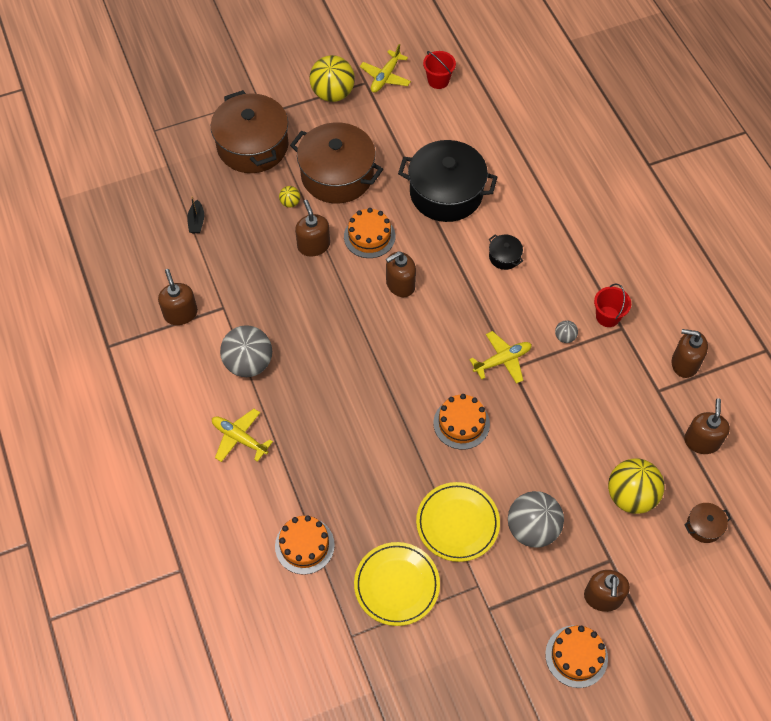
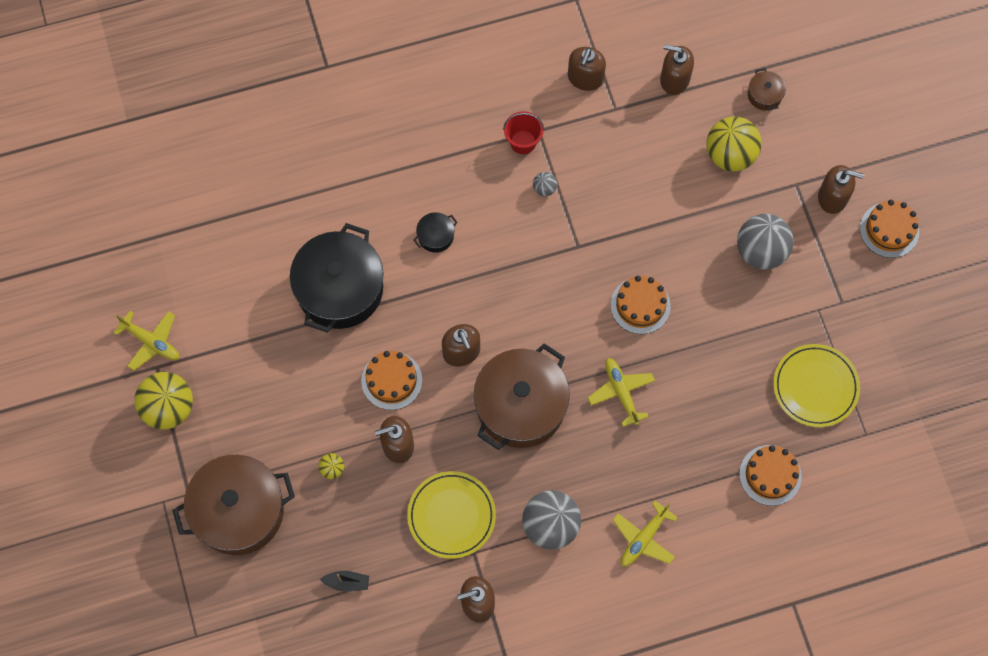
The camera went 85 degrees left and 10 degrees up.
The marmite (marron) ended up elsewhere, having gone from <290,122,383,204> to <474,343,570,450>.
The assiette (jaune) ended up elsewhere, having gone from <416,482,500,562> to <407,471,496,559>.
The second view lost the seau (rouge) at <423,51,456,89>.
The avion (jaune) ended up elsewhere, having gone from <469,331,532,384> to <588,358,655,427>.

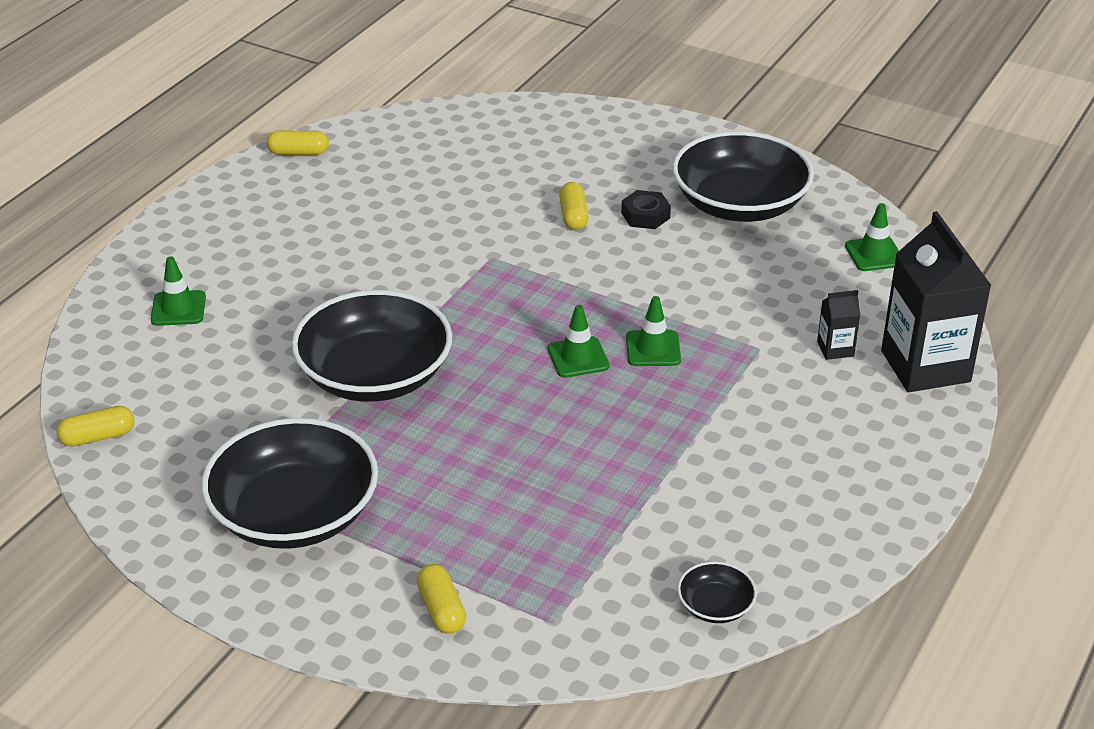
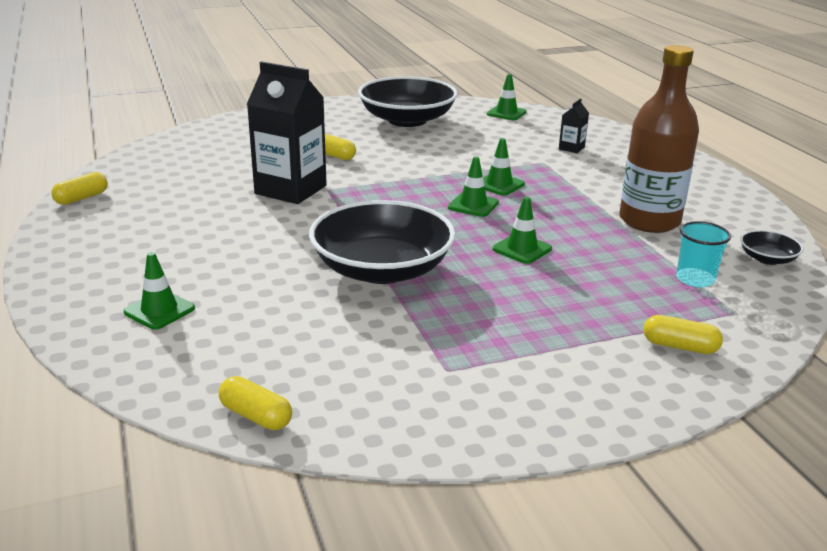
The camera went 50 degrees left and 10 degrees down.
The gélule (jaune) at <57,406,135,447> ended up facing another way, 75 degrees counterclockwise from before.
The second view lost the bol (noir) at <201,418,378,549>.
The second view lost the écrou (noir) at <621,190,671,229>.
The brique de lait (noir) ended up elsewhere, having gone from <881,211,992,392> to <247,61,327,204>.
The second view gained the cône de chantier (vert) at <492,197,552,264>.
The second view gained the bouteille (marron) at <619,45,699,233>.
The second view gained the gobelet (turquoise) at <677,221,731,287>.

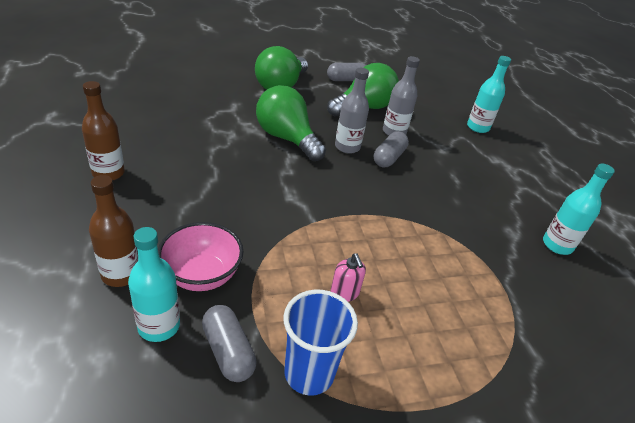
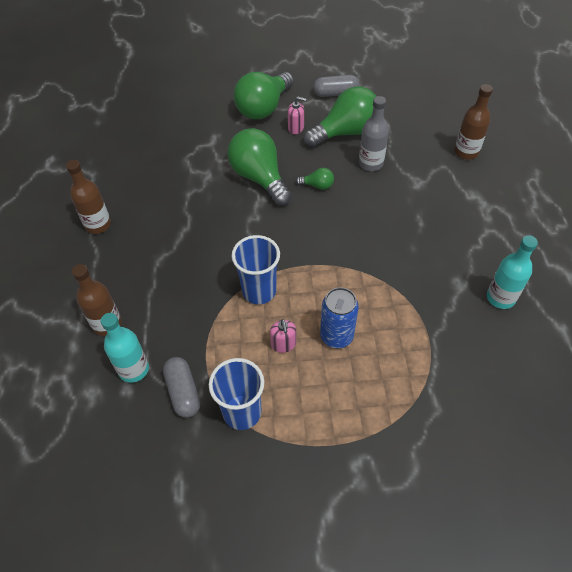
The camera went 15 degrees right and 15 degrees up.
The second view lost the bol (rose) at <158,222,244,291>.
Where the bouteille (gris) stood at <335,68,369,154>, the ampoule (vert) came to stand at <296,168,334,190>.
The second view lost the gélule (gris) at <374,131,409,167>.
What was the bouteille (turquoise) at <467,56,511,133> turned into the bouteille (marron) at <455,84,493,160>.
The second view gained the gobelet (bleu) at <232,235,280,304>.
The second view gained the distributeur de savon (rose) at <288,96,306,134>.
The second view gained the canette (bleu) at <320,287,359,348>.

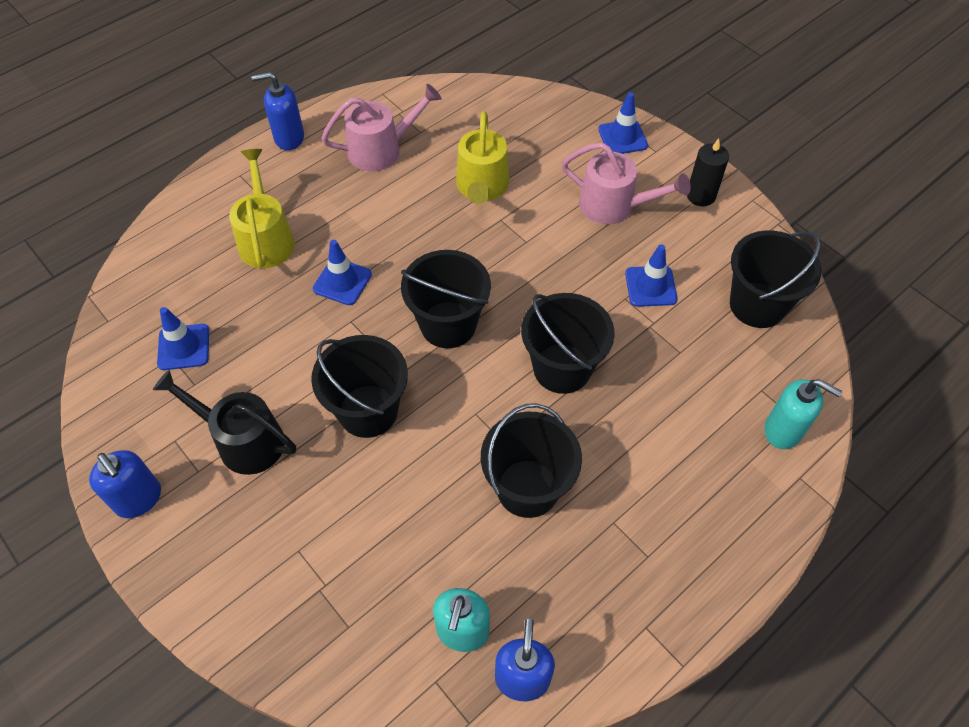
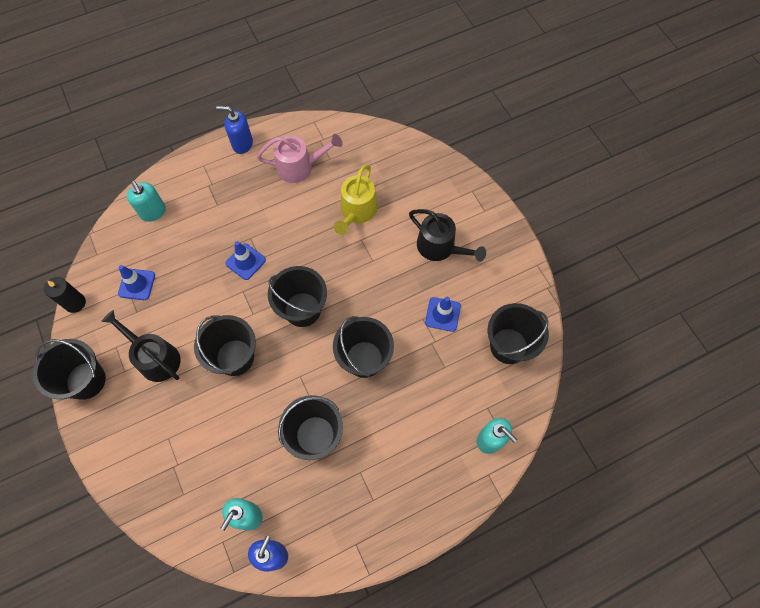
The camera went 15 degrees right and 10 degrees up.
Where the distributeur de savon (bleu) stood at <89,450,161,518>, the seau (noir) came to stand at <33,339,106,400>.
The second view lost the arrosoir (jaune) at <229,149,295,268>.
What was the arrosoir (rose) at <562,142,691,224> turned into the arrosoir (noir) at <409,209,486,262>.
The second view lost the cône de chantier (bleu) at <598,92,648,154>.
The bougie (noir) ended up elsewhere, having gone from <687,139,729,206> to <44,277,86,313>.
The second view gained the distributeur de savon (turquoise) at <127,181,166,222>.

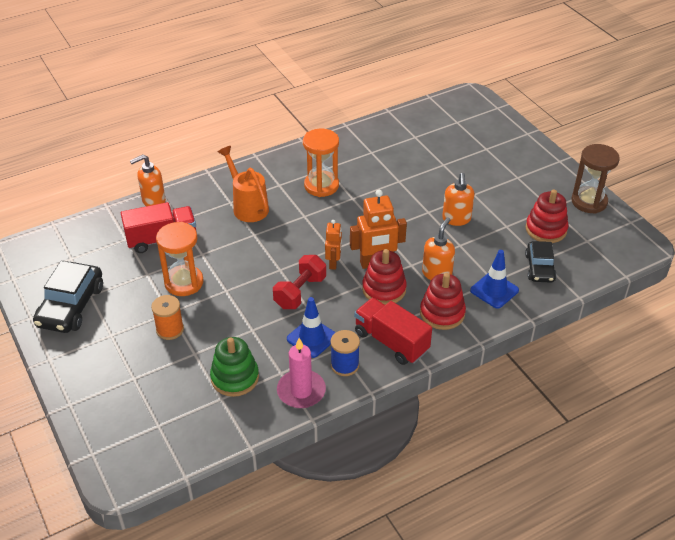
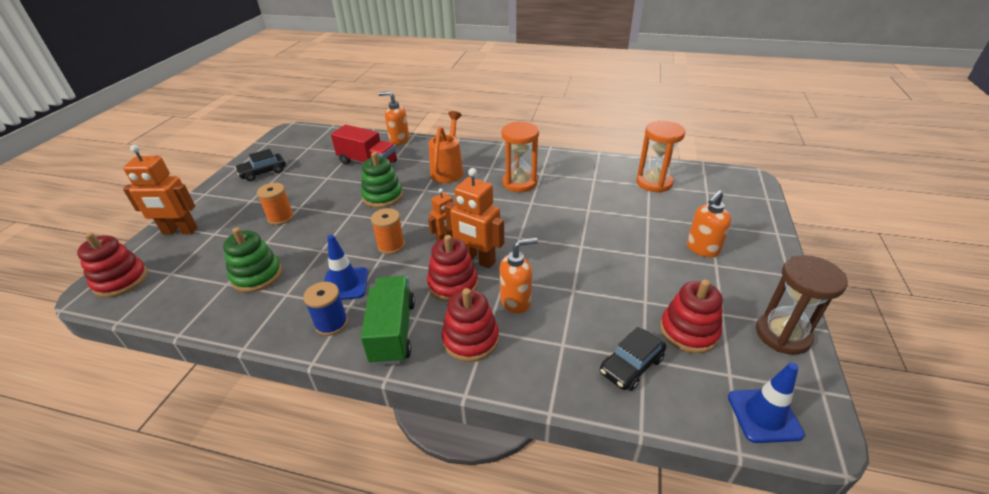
The camera went 45 degrees right and 5 degrees down.
The size of the voiture (noir) at <33,261,103,333> changed by a factor of 0.63.
The sablier (orange) ended up elsewhere, having gone from <156,222,204,296> to <636,121,685,193>.
Where the haltère (rouge) stood at <273,255,326,309>, the bobine (orange) came to stand at <371,208,405,254>.
The second view lost the bougie (rose) at <277,338,326,408>.
What was the camion (rouge) at <354,298,432,365> turned into the camion (vert) at <361,276,415,365>.
The distributeur de savon (orange) ended up elsewhere, having gone from <442,173,474,226> to <687,190,731,257>.
The cône de chantier (bleu) ended up elsewhere, having gone from <470,250,519,309> to <728,362,805,443>.
The second view gained the jouet à empiler (rouge) at <77,233,148,298>.
The second view gained the robot (orange) at <123,145,198,234>.
The second view gained the jouet à empiler (vert) at <361,152,403,208>.

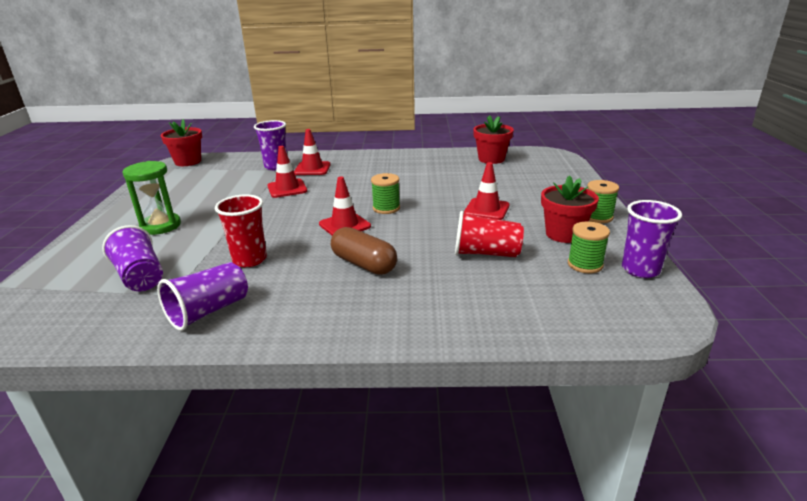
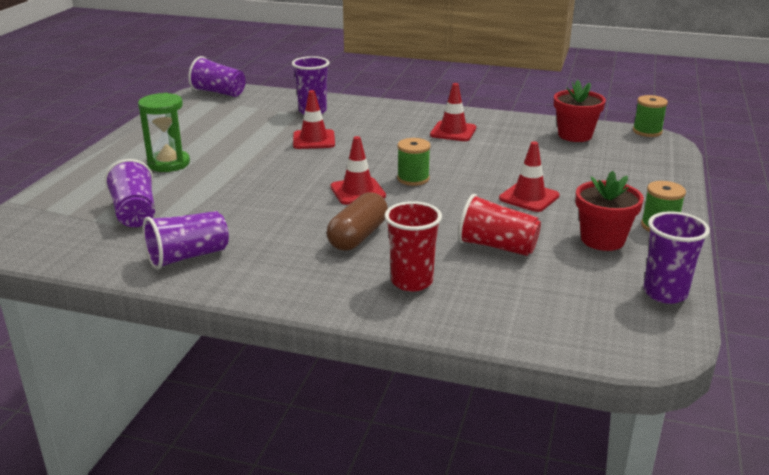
The camera went 15 degrees right and 0 degrees up.
Where the pot de fleurs (rouge) stood at <160,119,202,166>, the gobelet (violet) came to stand at <188,56,246,97>.
The gobelet (rouge) ended up elsewhere, having gone from <215,194,267,267> to <385,201,442,291>.
The cône de chantier (rouge) ended up elsewhere, having gone from <294,129,330,175> to <430,83,476,141>.
The gélule (marron) at <331,227,397,275> ended up facing another way, 60 degrees clockwise from before.
The bobine (vert) ended up elsewhere, having gone from <568,221,610,273> to <633,95,668,137>.

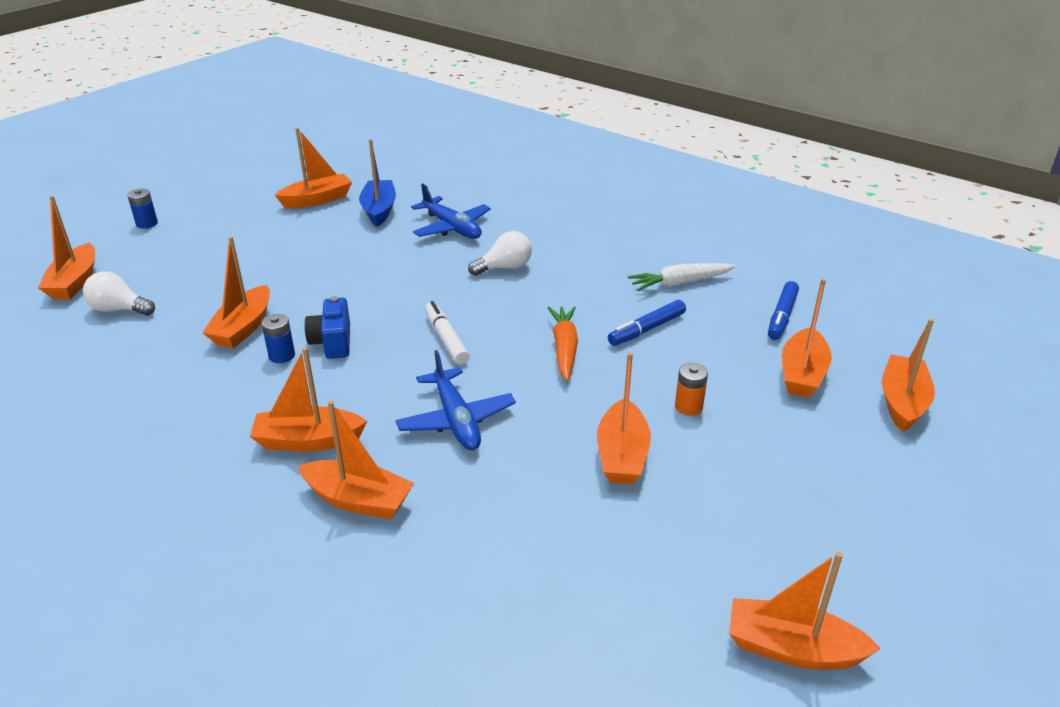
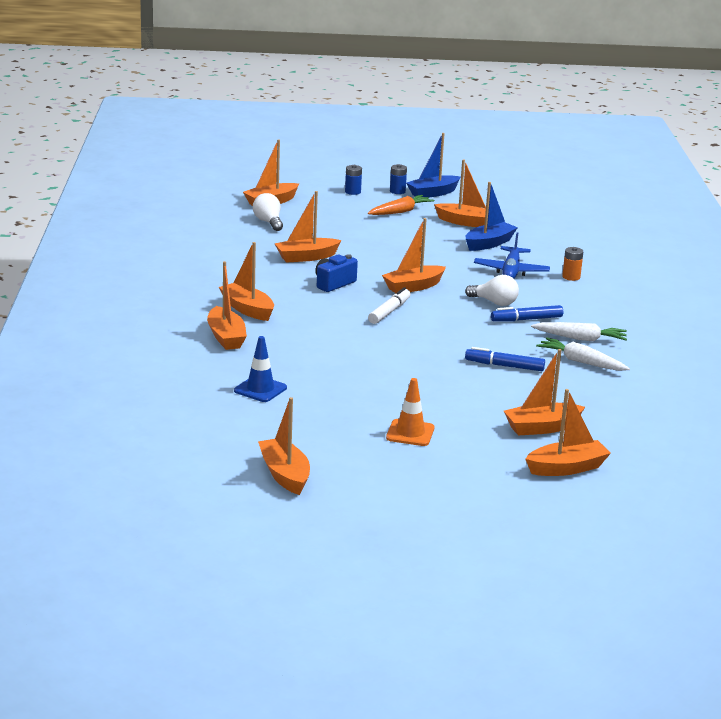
The camera went 50 degrees right and 10 degrees down.
The pile (bleu) ended up elsewhere, having gone from <261,314,295,363> to <390,164,407,194>.
The second view lost the avion (bleu) at <395,350,516,450>.
The carotte (orange) ended up elsewhere, having gone from <548,306,578,381> to <368,195,434,215>.
The bateau (orange) ended up elsewhere, having gone from <597,353,651,484> to <382,218,446,293>.
The pile (orange) ended up elsewhere, having gone from <675,363,708,416> to <562,247,583,281>.
The feutre (bleu) ended up elsewhere, having gone from <768,281,799,340> to <491,305,563,322>.
The second view gained the cône de chantier (bleu) at <234,336,287,402>.
The second view gained the cône de chantier (orange) at <386,378,434,446>.
The second view gained the bateau (bleu) at <406,133,461,197>.
The second view gained the carotte (blanc) at <531,322,627,342>.

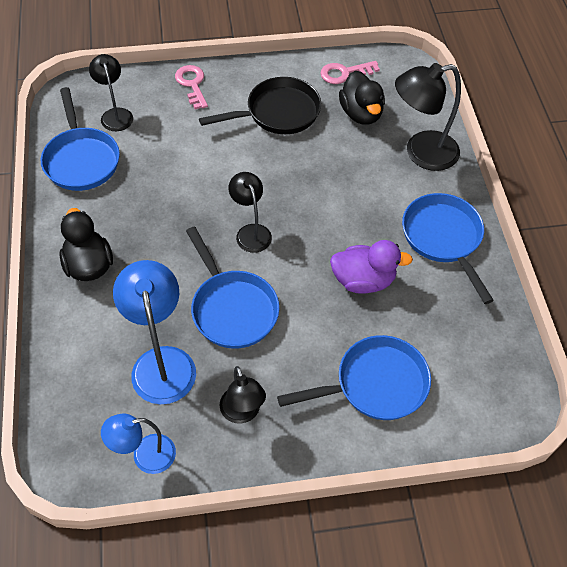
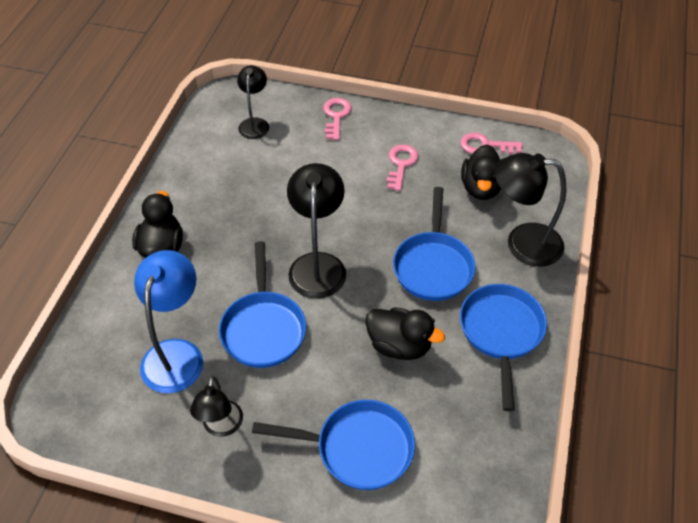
The camera went 25 degrees right and 5 degrees down.
The poêle (bleu) ended up elsewhere, having gone from <41,87,120,191> to <393,187,476,301>.
The second view lost the lampe (bleu) at <101,413,176,474>.
Where the poêle (noir) stood at <199,77,321,134>, the clé (rose) came to stand at <386,144,419,191>.
The size of the lampe (noir) at <229,172,272,253> changed by a factor of 1.62.
What was the canard (violet) at <330,240,413,294> turned into the canard (noir) at <365,307,445,360>.

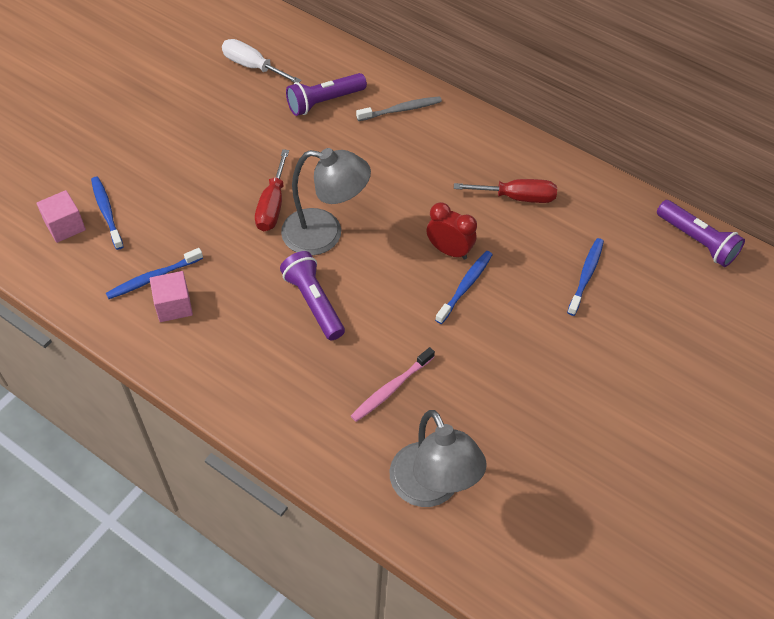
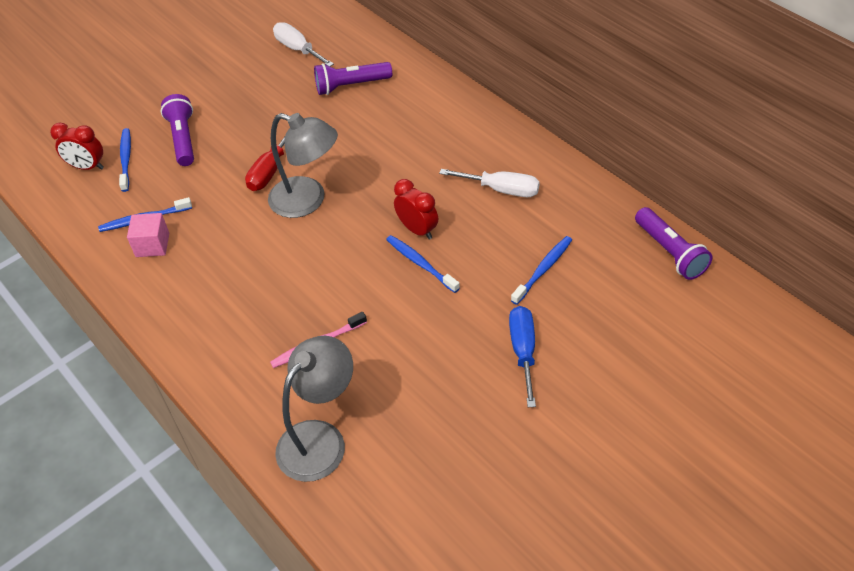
The camera went 20 degrees right and 5 degrees down.
Where the cube (rose) stood at <36,190,86,243>, the réveil (rouge) came to stand at <50,123,104,170>.
The lampe de poche (violet) ended up elsewhere, having gone from <280,251,345,340> to <161,94,194,166>.
The second view lost the brosse à dents (gris) at <356,96,442,121>.
The lampe (gris) at <390,410,487,507> ended up facing another way, 135 degrees counterclockwise from before.
The brosse à dents (bleu) at <435,251,493,324> ended up facing another way, 90 degrees counterclockwise from before.
What was the tournevis (rouge) at <454,179,557,203> turned into the tournevis (blanc) at <439,169,540,197>.
The second view gained the tournevis (bleu) at <509,306,536,407>.

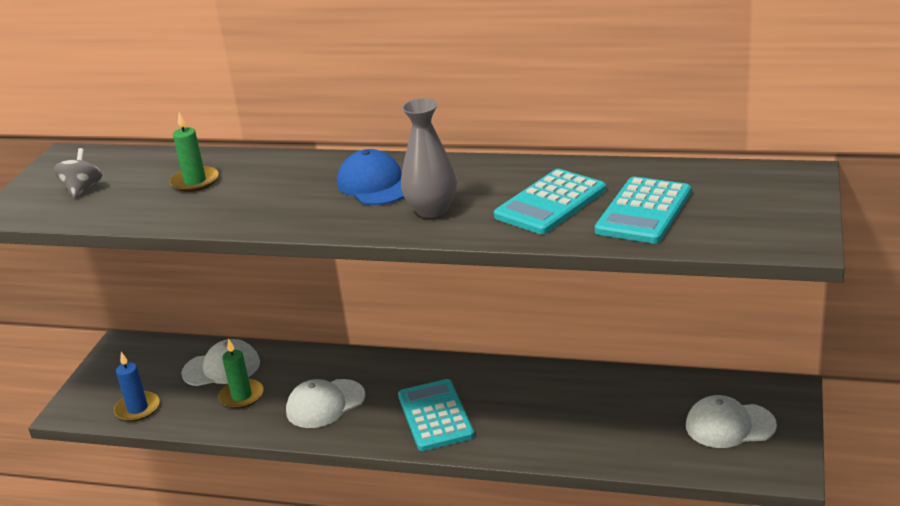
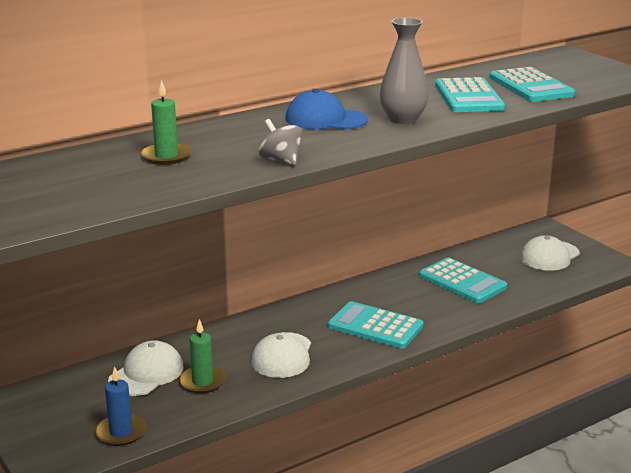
The camera went 50 degrees left and 5 degrees down.
The toupie (gris) ended up elsewhere, having gone from <53,148,102,198> to <259,119,303,166>.
The second view gained the calculatrice (turquoise) at <419,257,507,303>.

